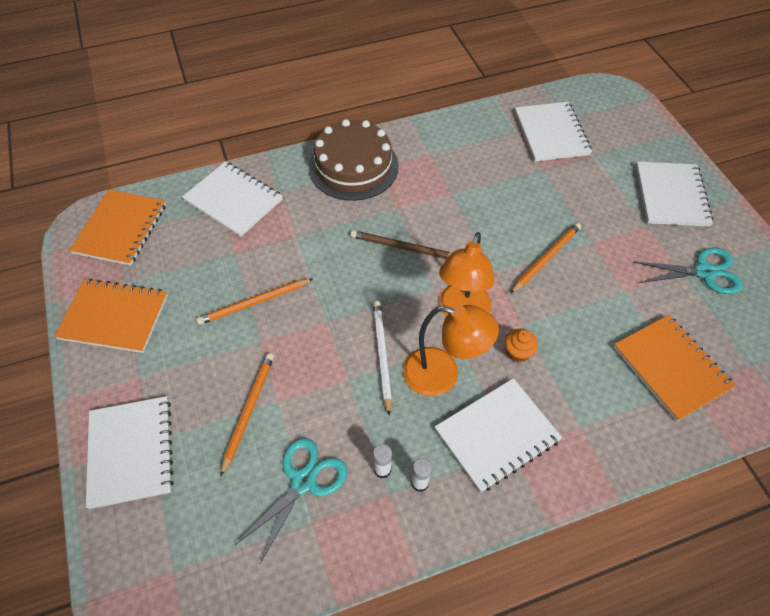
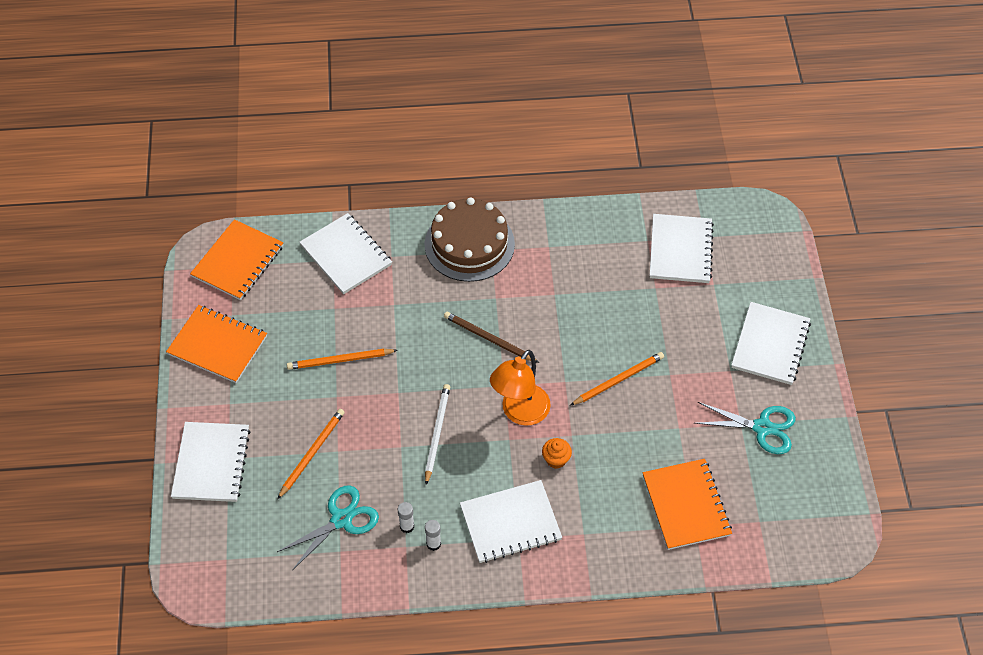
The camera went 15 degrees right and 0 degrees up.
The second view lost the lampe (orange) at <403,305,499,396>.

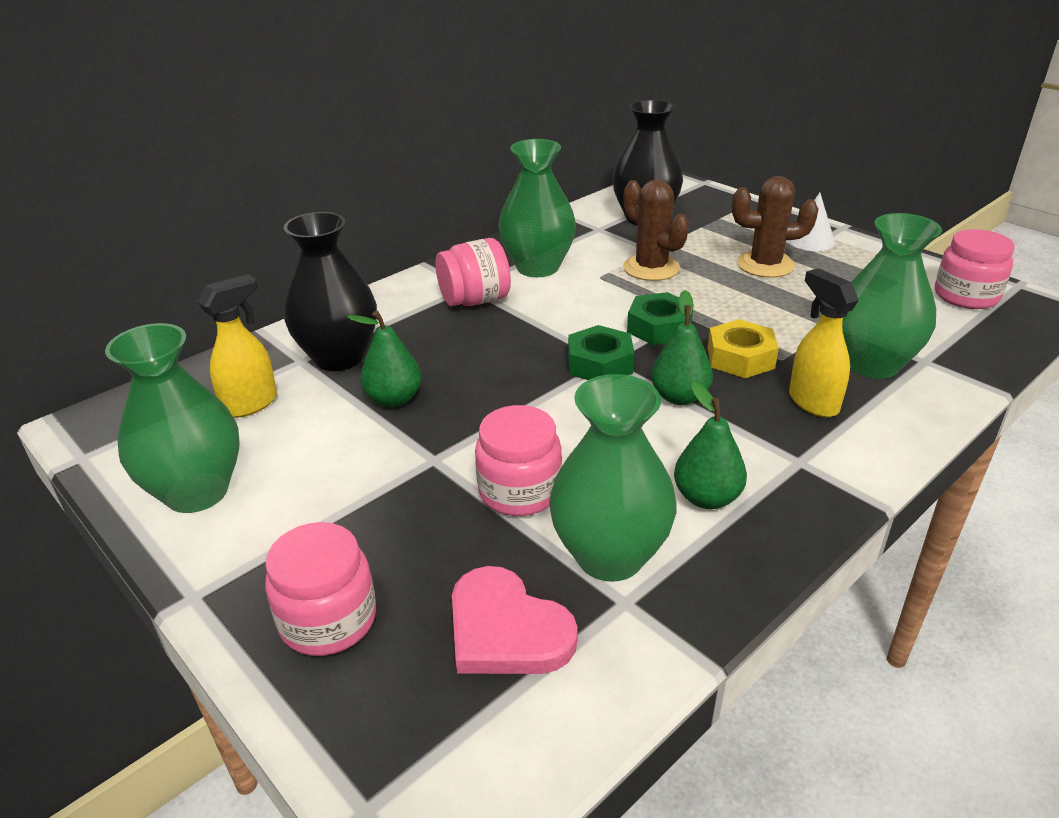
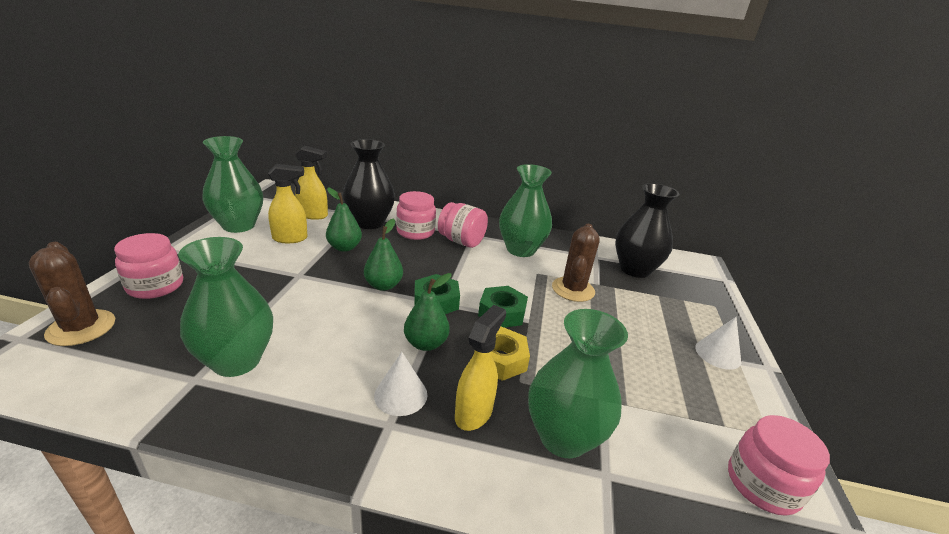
The camera went 50 degrees right and 5 degrees down.
The second view lost the cœur (rose) at <452,566,578,674>.
The bocal (rose) ended up elsewhere, having gone from <475,405,562,516> to <396,191,436,240>.
The poire (vert) ended up elsewhere, having gone from <674,382,747,509> to <364,218,403,291>.
The cactus (marron) ended up elsewhere, having gone from <732,176,818,278> to <29,242,115,346>.
The second view gained the vaporisateur (jaune) at <268,164,308,243>.
The second view gained the cône (blanc) at <374,352,427,416>.

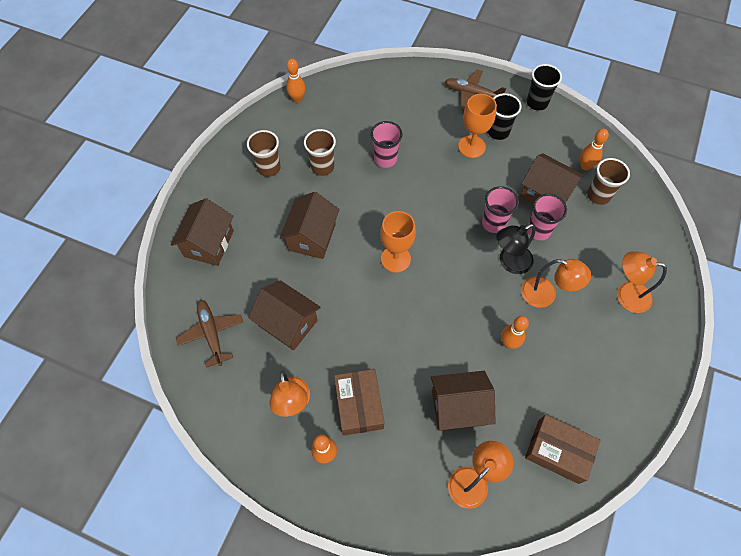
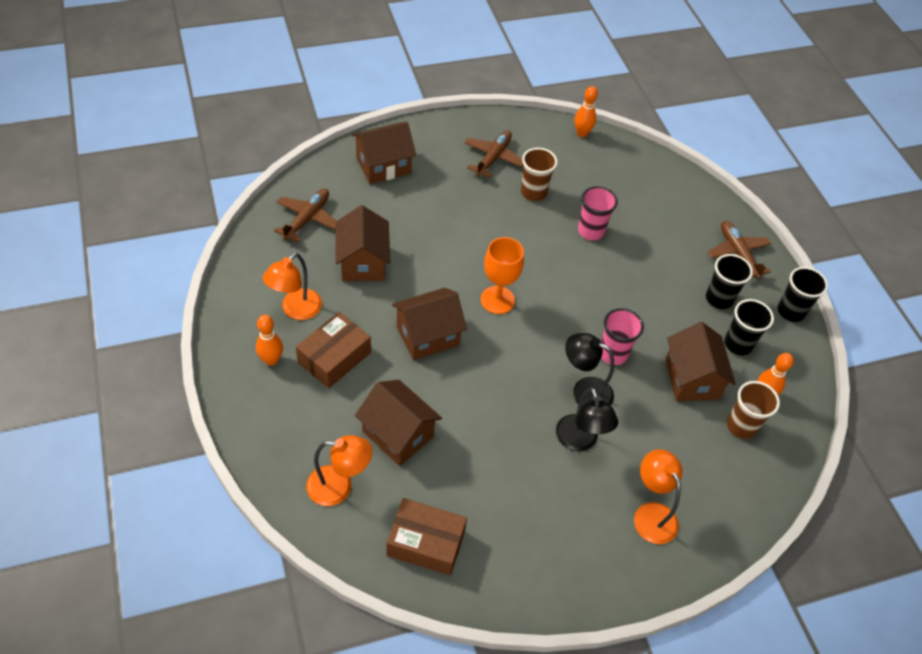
The camera went 45 degrees right and 10 degrees down.
Where the gobelet (marron) stood at <247,130,281,177>, the avion (marron) came to stand at <464,130,523,178>.
The maison (marron) ended up elsewhere, having gone from <280,192,339,259> to <392,288,467,360>.
The second view lost the verre à pied (orange) at <458,94,497,158>.
The second view lost the quille (orange) at <501,316,529,349>.
What was the lampe (orange) at <521,259,591,308> turned into the lampe (noir) at <556,387,618,452>.
The boîte (marron) at <525,415,601,484> ended up facing another way, 60 degrees counterclockwise from before.
The second view lost the gobelet (rose) at <527,194,567,240>.
The second view gained the gobelet (noir) at <724,299,774,355>.

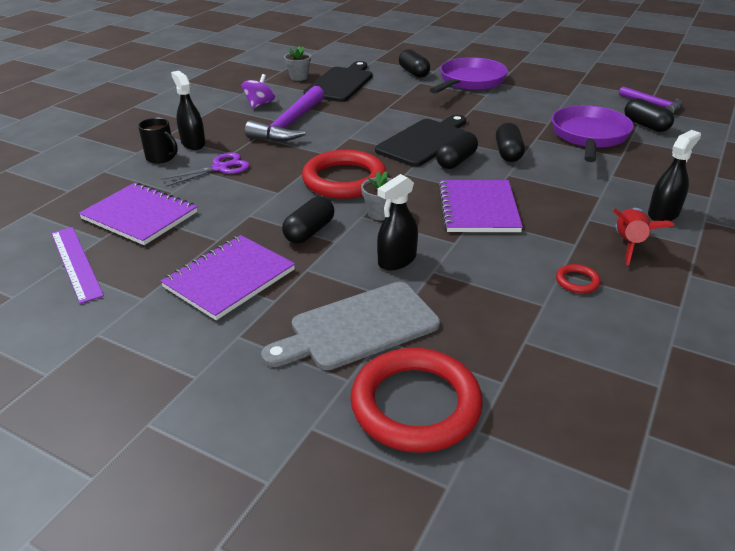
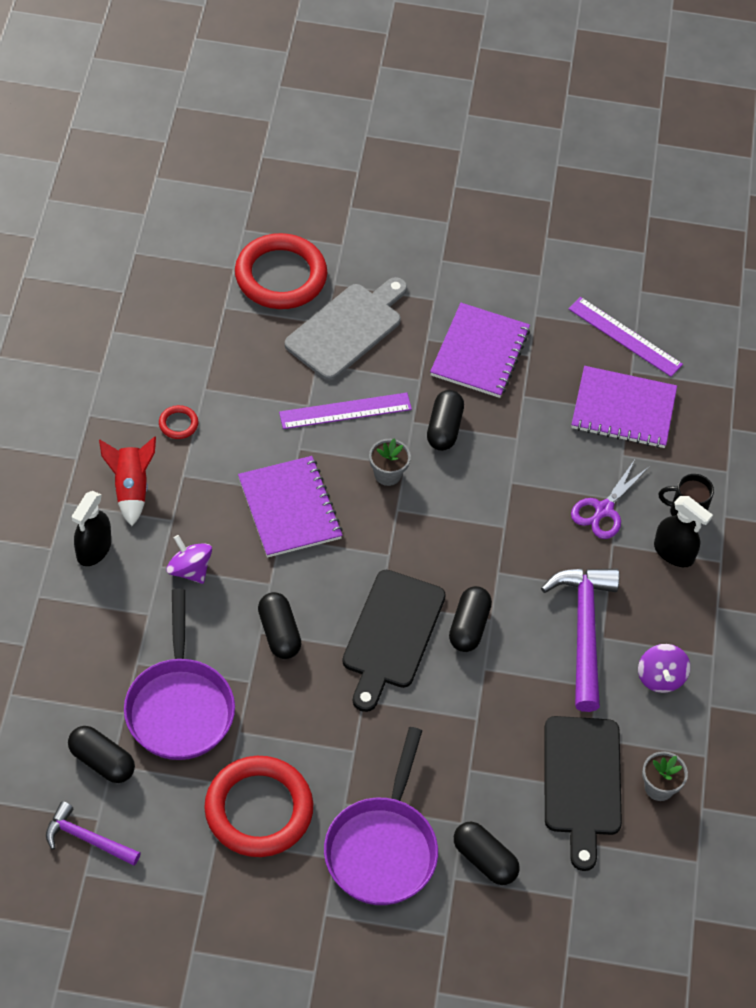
The camera went 155 degrees right and 20 degrees up.
The anneau (rouge) ended up elsewhere, having gone from <302,150,386,199> to <204,756,313,857>.
Where the vaporisateur (noir) stood at <377,174,418,270>, the règle (violet) came to stand at <279,393,412,429>.
The gélule (noir) ended up elsewhere, having gone from <436,131,478,169> to <449,586,492,652>.
The second view gained the toupie (violet) at <166,535,212,584>.

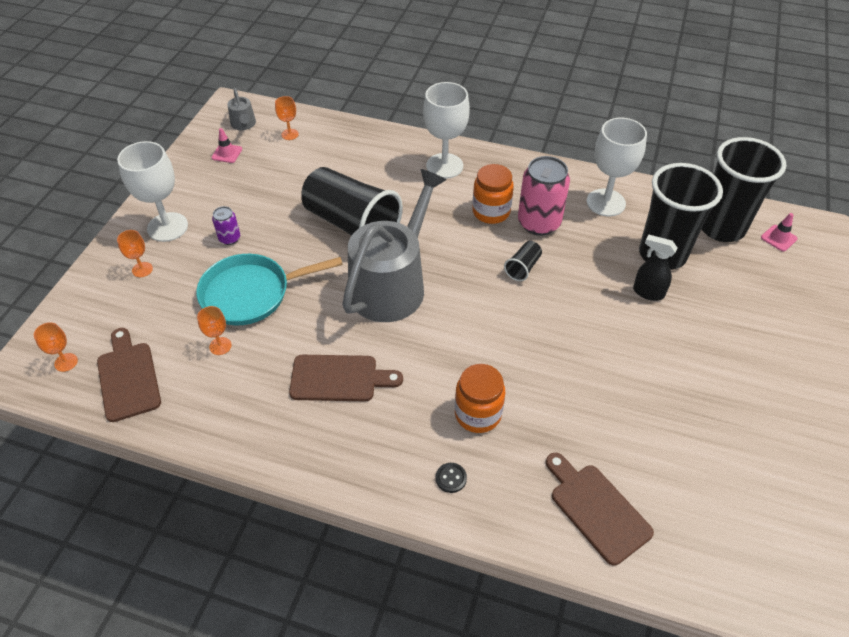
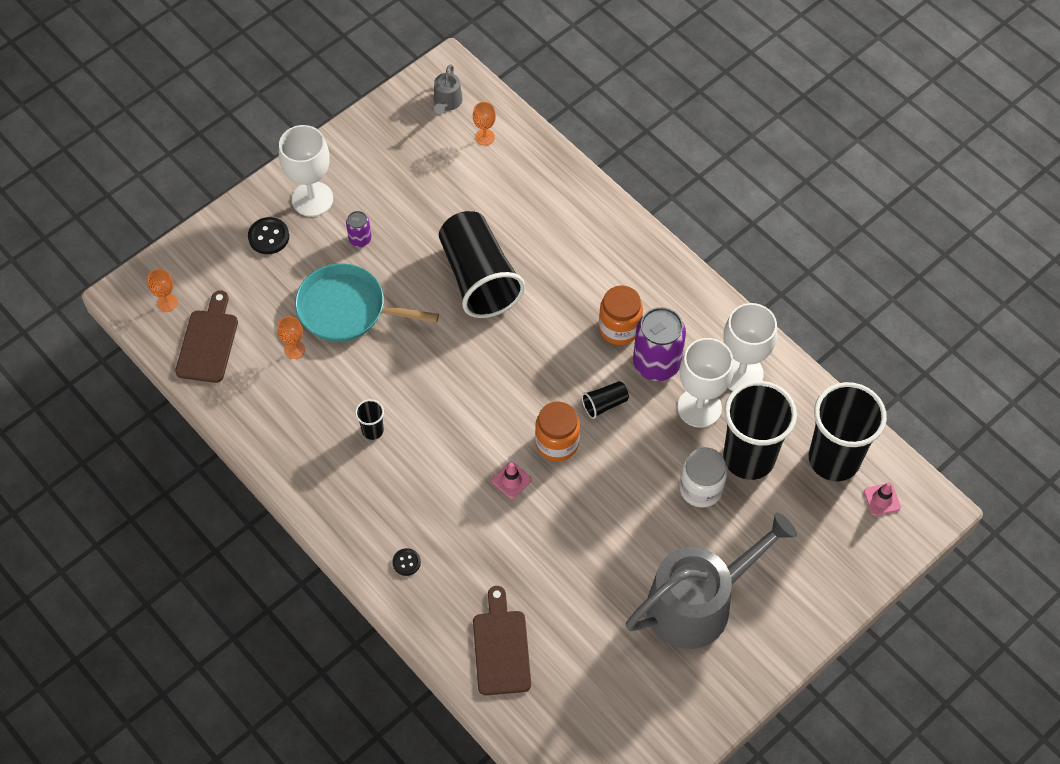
The camera went 30 degrees right and 10 degrees up.
Where the verre à pied (orange) stood at <117,230,153,277>, the bouton (noir) came to stand at <248,217,289,254>.
The cône de chantier (rose) ended up elsewhere, having gone from <212,128,242,163> to <492,462,532,499>.
Where the planche à découper (marron) stood at <289,355,403,401>, the gobelet (noir) came to stand at <355,399,384,440>.
The arrosoir (gris) ended up elsewhere, having gone from <342,169,446,322> to <626,512,797,649>.
The verre à pied (blanc) ended up elsewhere, having gone from <423,82,470,179> to <678,338,734,428>.
The bocal (orange) ended up elsewhere, having gone from <455,364,505,433> to <535,402,580,462>.
What was the canette (rose) at <518,156,570,236> turned into the canette (violet) at <633,307,686,381>.
Where the vaporisateur (noir) stood at <633,234,677,301>, the bocal (blanc) came to stand at <679,447,727,507>.

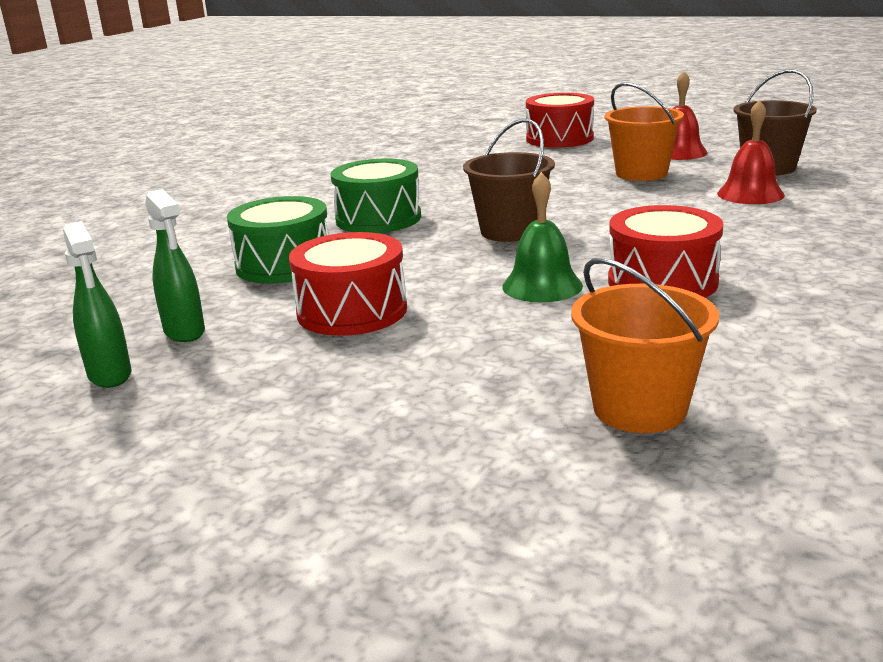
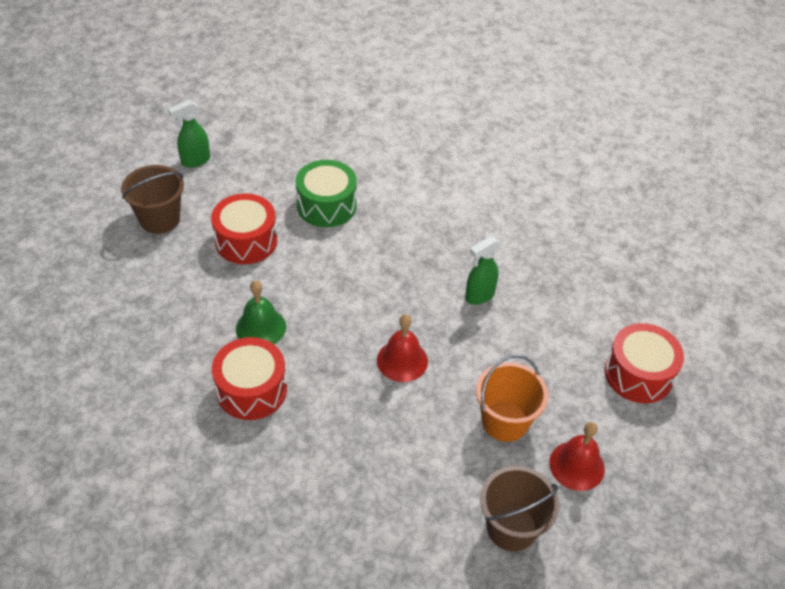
The camera went 85 degrees right and 25 degrees up.
The vaporisateur (vert) ended up elsewhere, having gone from <145,189,205,342> to <465,236,501,305>.
The second view lost the tambour (vert) at <330,159,421,233>.
The seau (marron) ended up elsewhere, having gone from <463,118,555,242> to <121,165,184,234>.
The second view lost the seau (orange) at <571,258,719,433>.
The cloche (rouge) ended up elsewhere, having gone from <717,100,785,204> to <377,314,428,382>.

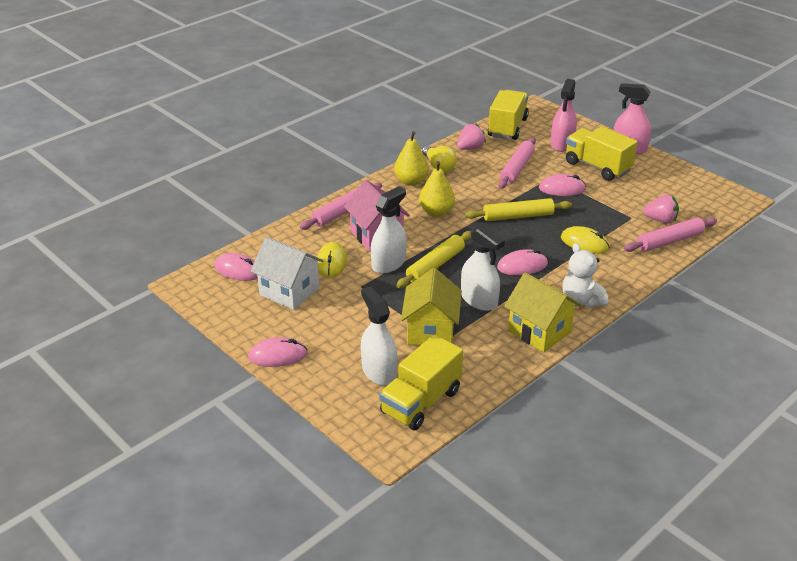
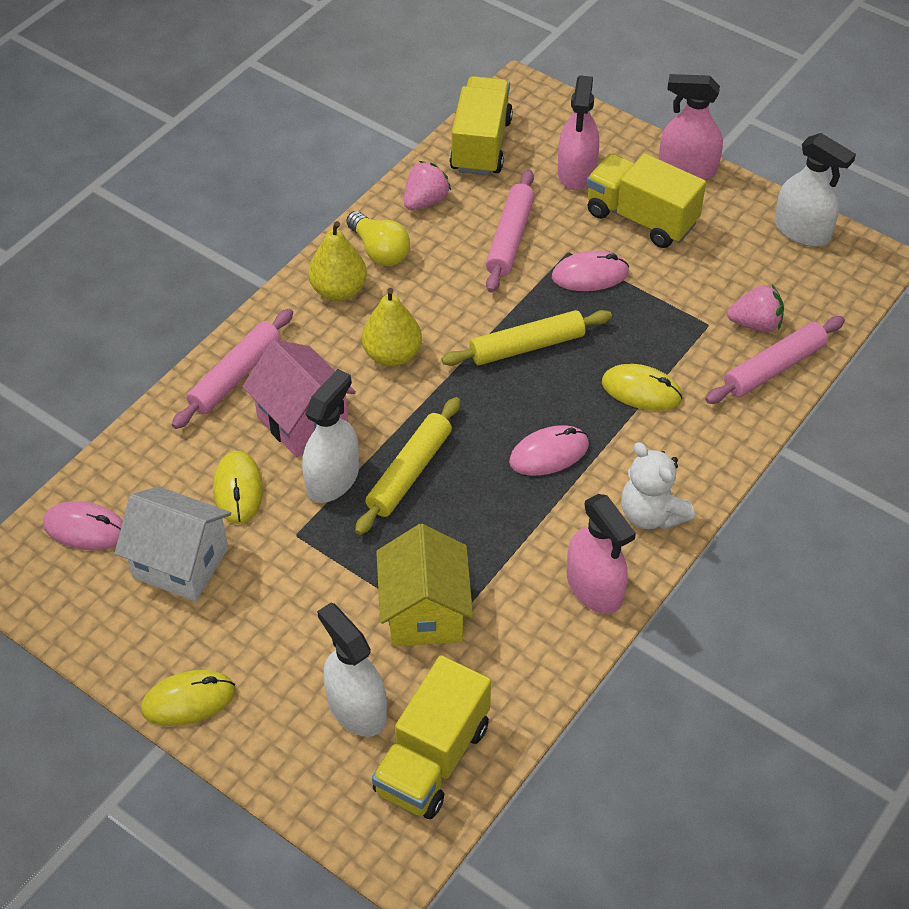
The camera went 10 degrees left and 15 degrees up.
What was the souris (rose) at <248,337,307,367> turned into the souris (jaune) at <141,670,235,726>.
The vaporisateur (blanc) ended up elsewhere, having gone from <461,225,505,311> to <775,133,856,247>.
Where the maison (jaune) stood at <504,272,581,353>, the vaporisateur (rose) came to stand at <567,494,636,614>.

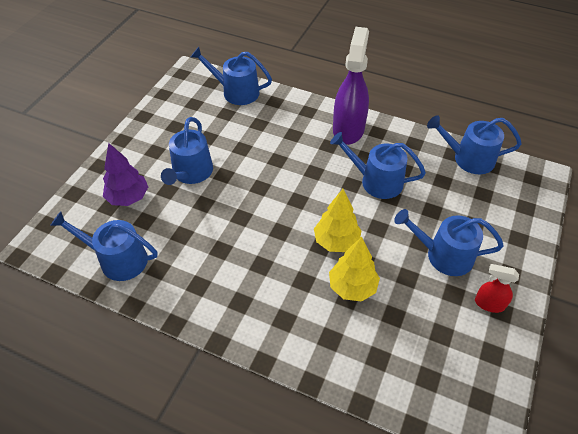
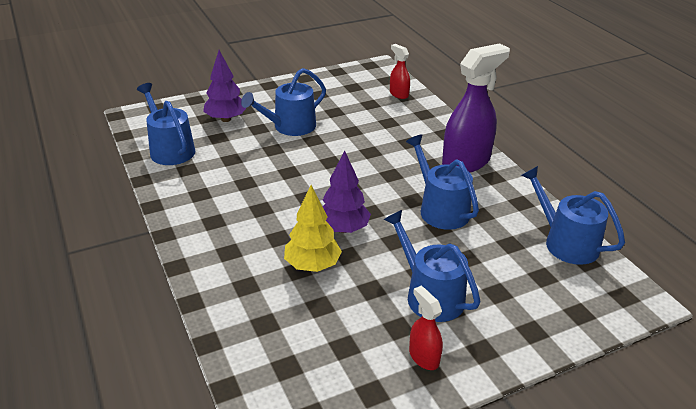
The camera went 40 degrees right and 15 degrees down.
Where the arrosoir (bleu) stood at <191,47,272,105>, the vaporisateur (rouge) came to stand at <390,44,410,99>.
What was the arbre (jaune) at <314,189,362,252> turned into the arbre (violet) at <322,150,371,233>.

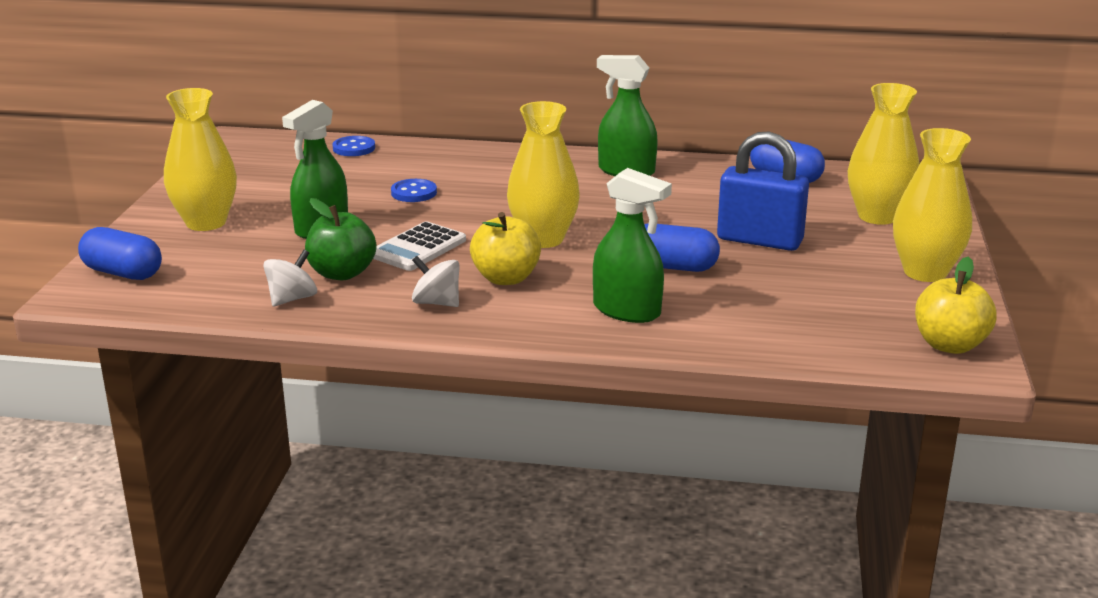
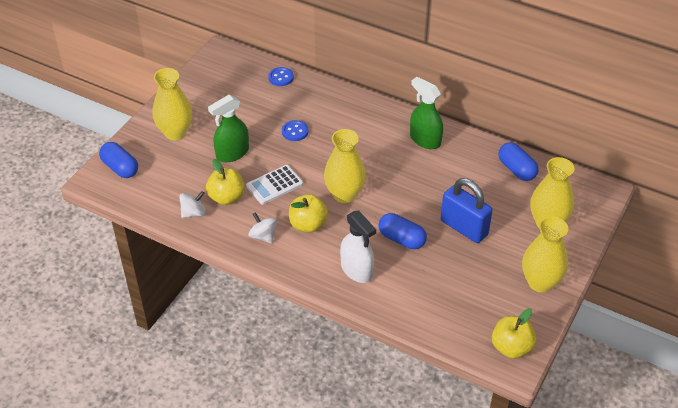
The camera went 20 degrees right and 20 degrees up.
What was the pomme (vert) at <305,198,376,280> turned into the pomme (jaune) at <206,159,245,205>.
What was the vaporisateur (vert) at <593,168,672,323> turned into the vaporisateur (blanc) at <340,211,376,283>.

